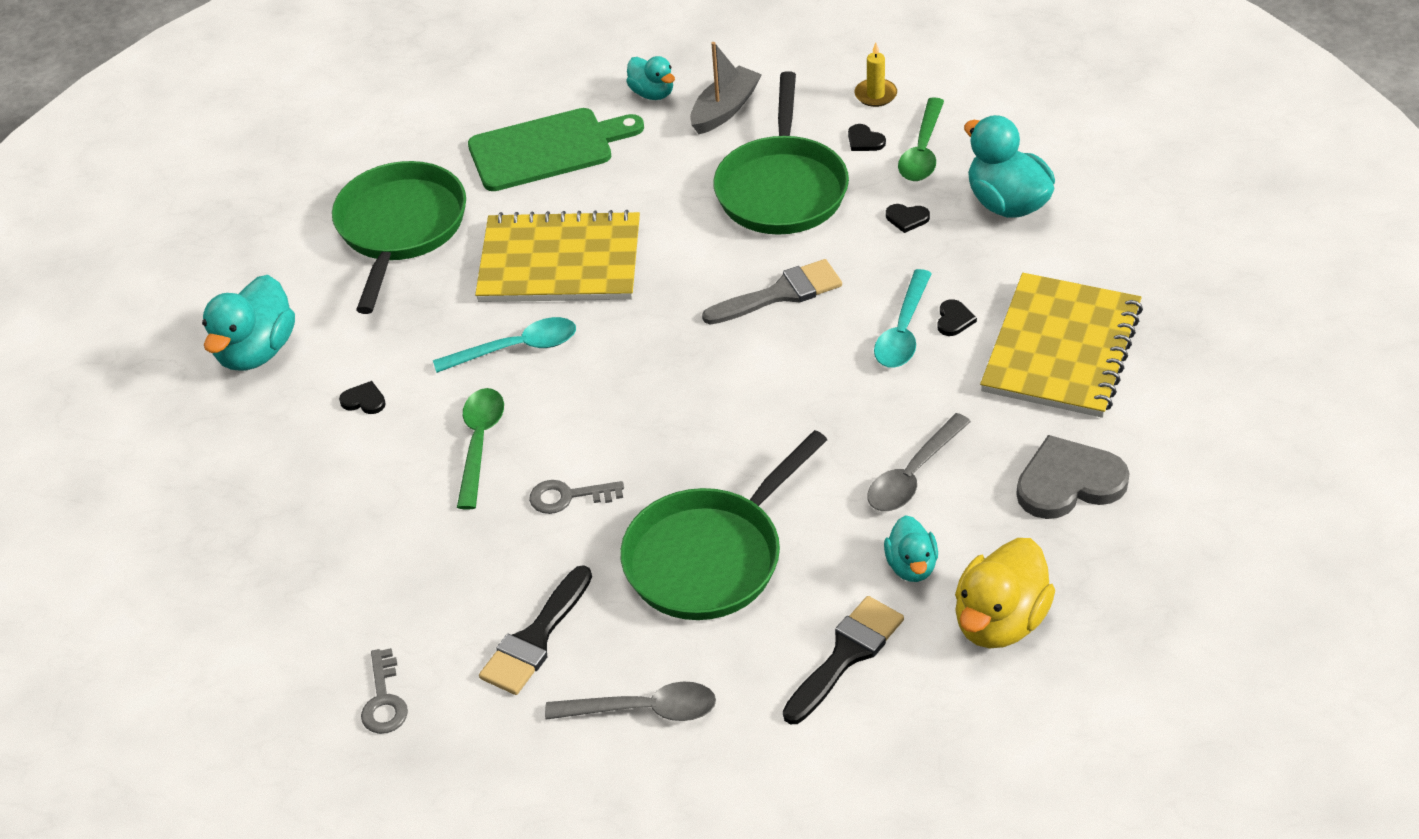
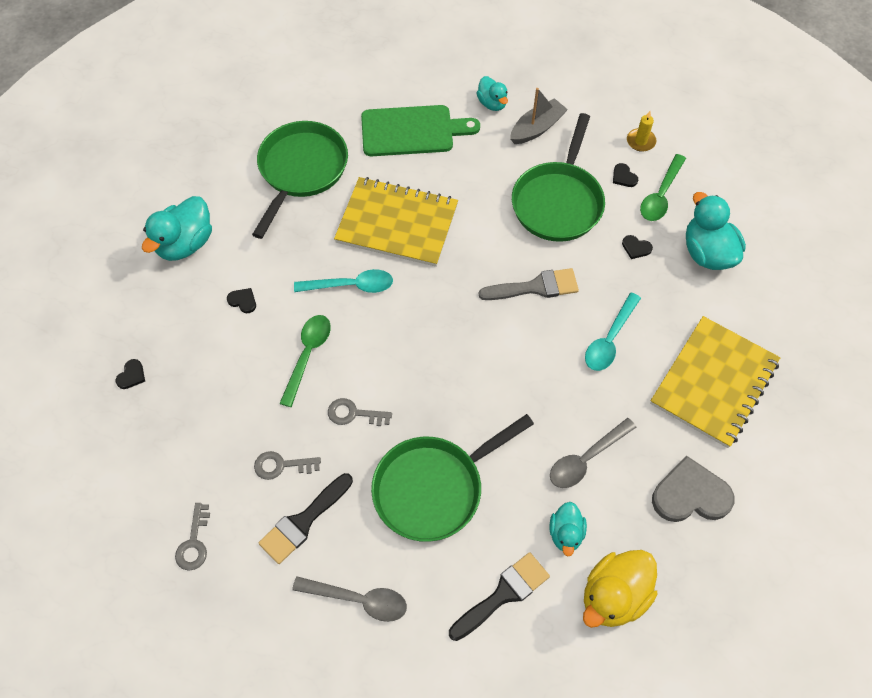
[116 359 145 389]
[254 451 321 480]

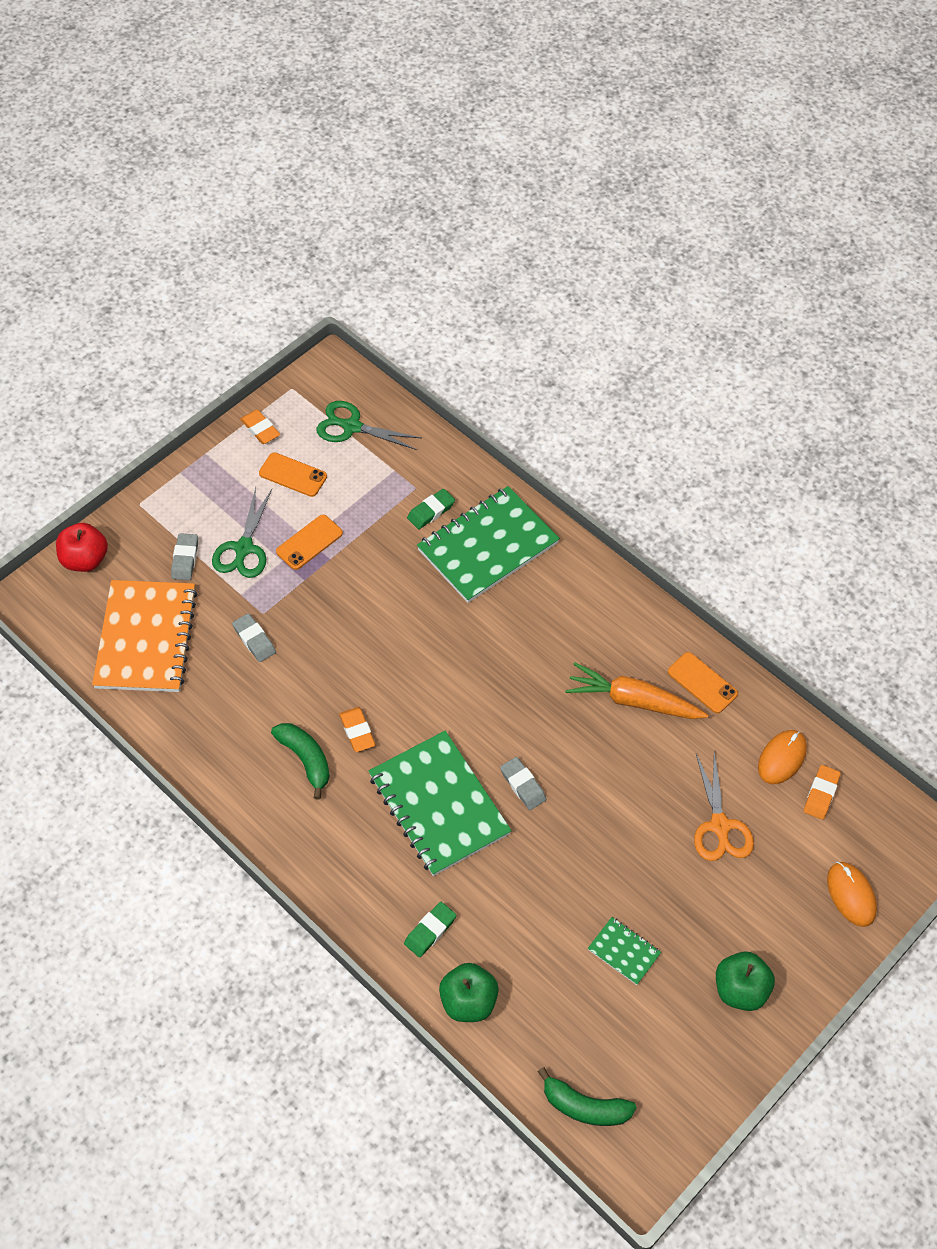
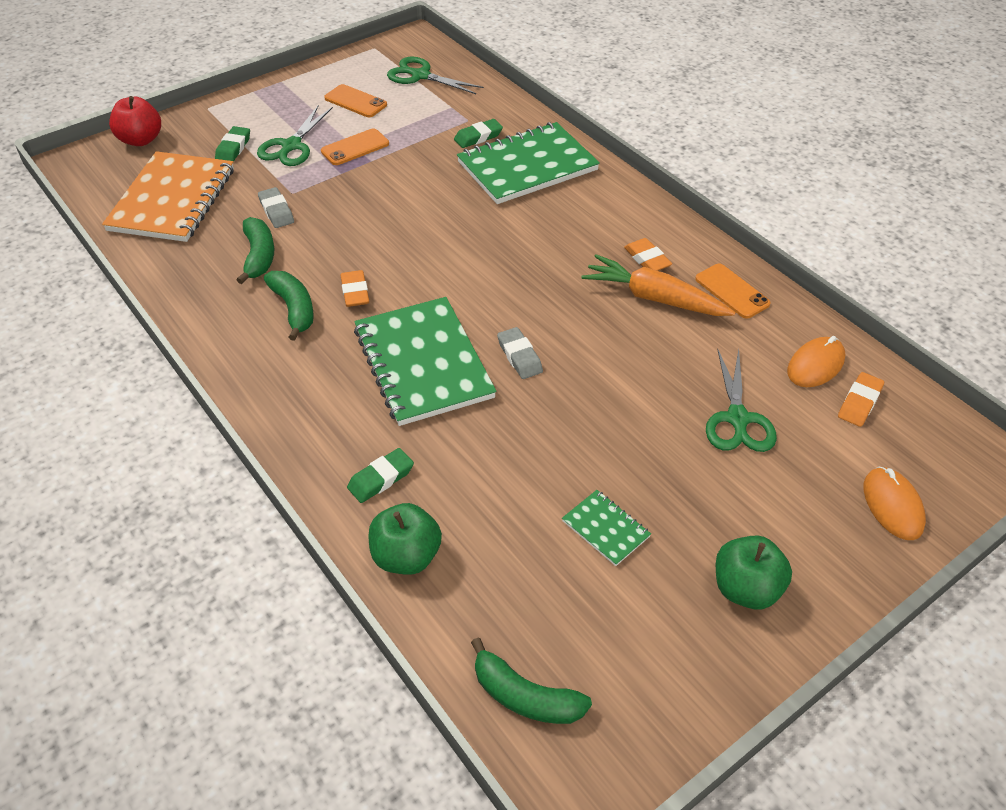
[215 126 250 162]
[237 217 274 284]
[624 238 672 271]
[706 349 777 452]

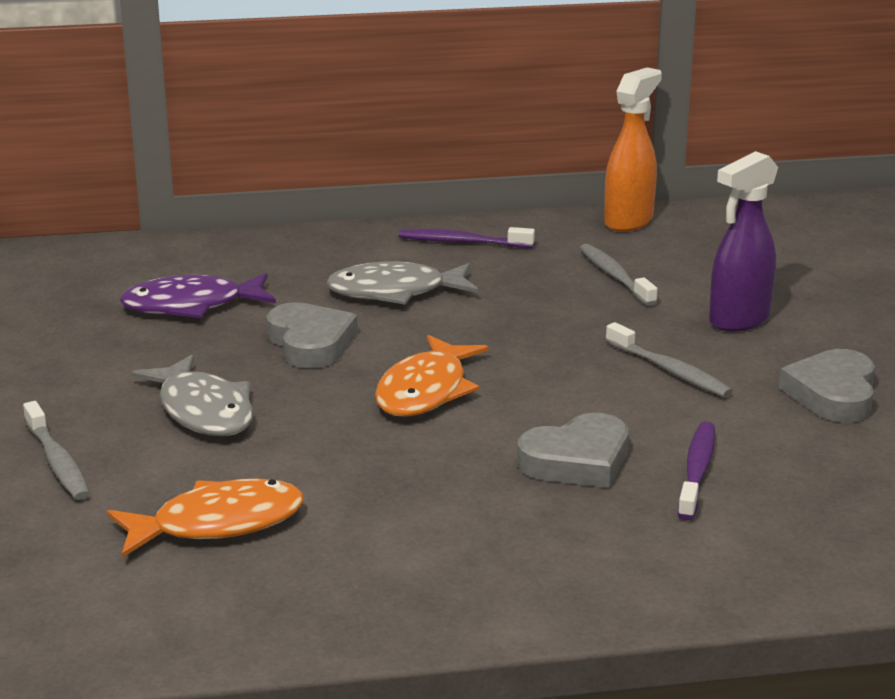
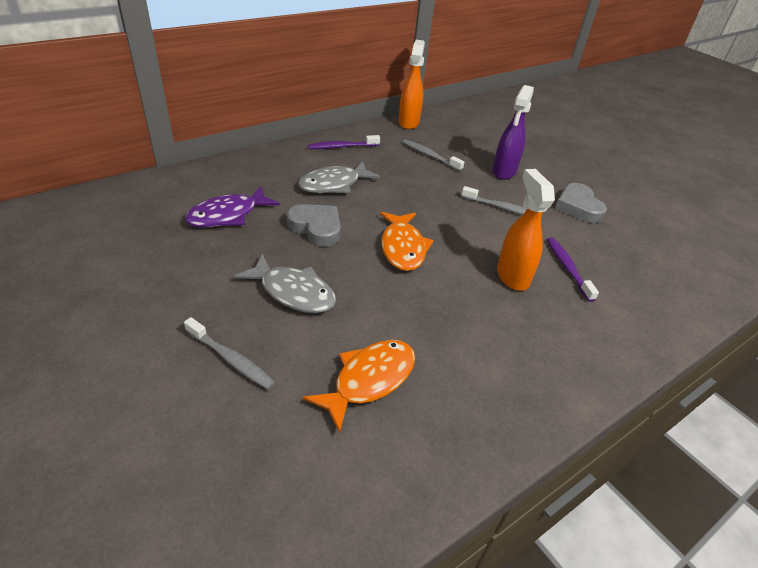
[497 169 555 291]

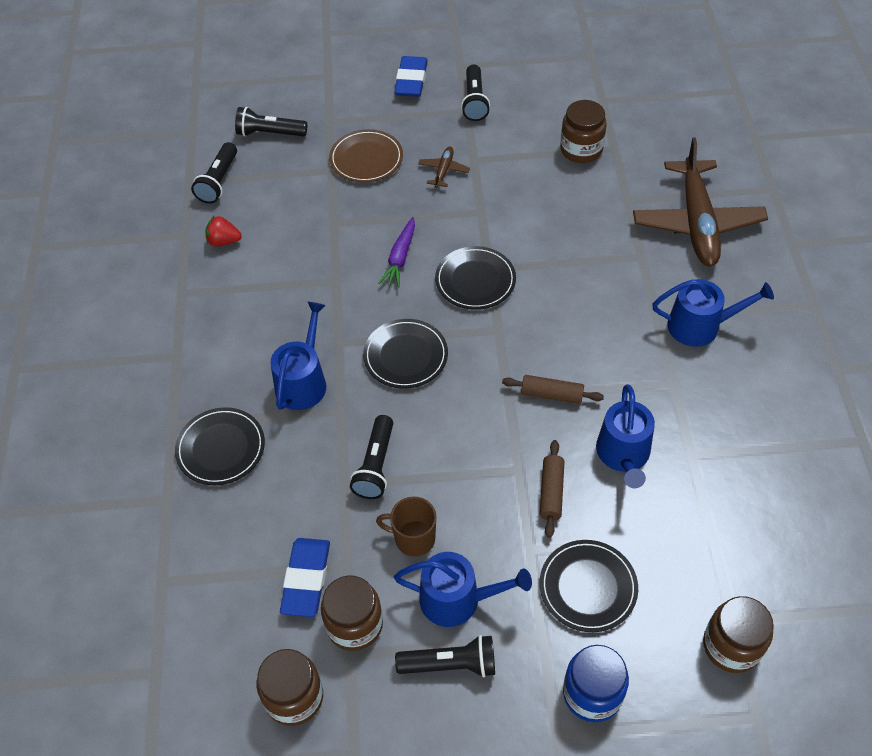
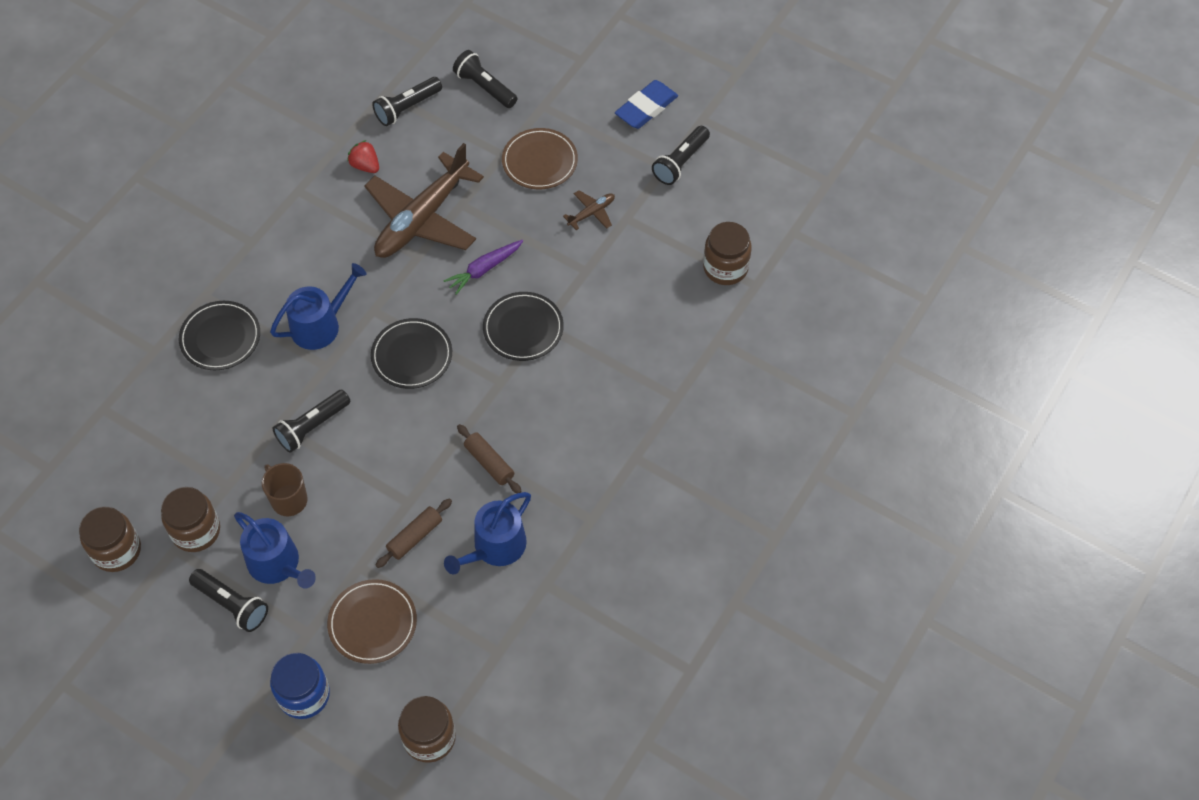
[327 579 417 664]
[364 143 484 258]
[280 538 330 617] (first image)
[652 279 774 347] (first image)

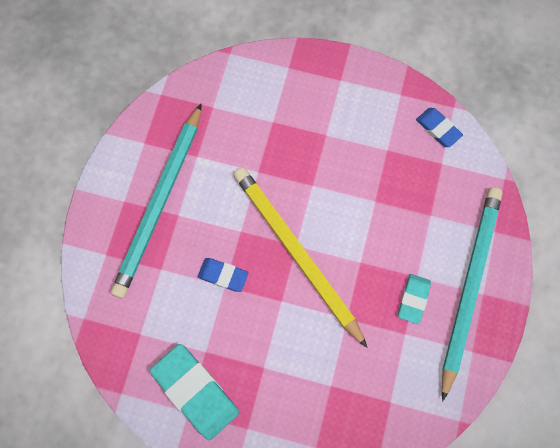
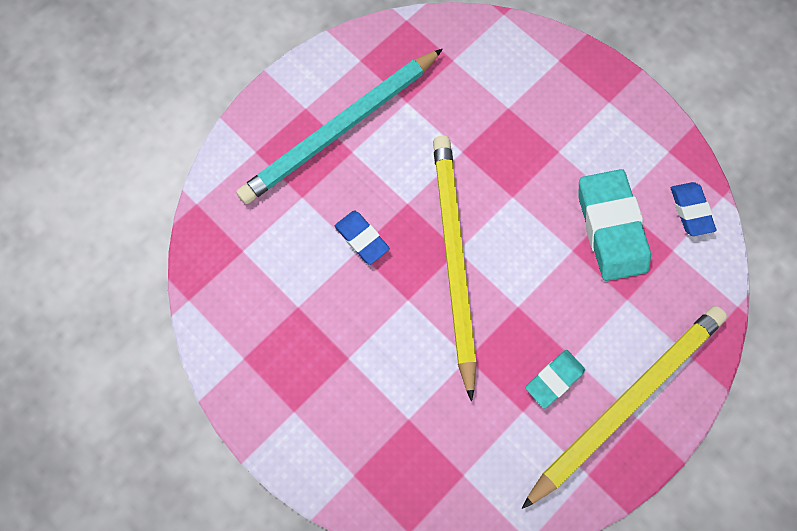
[522 306 727 509]
[578 169 651 281]

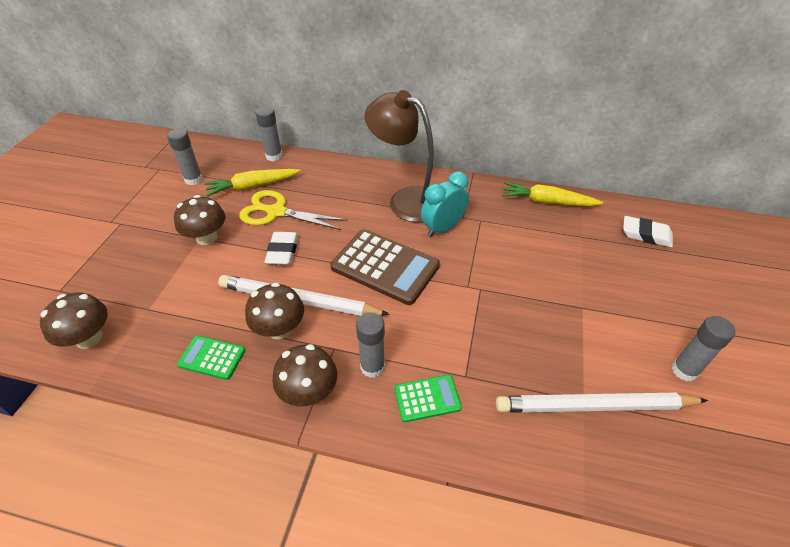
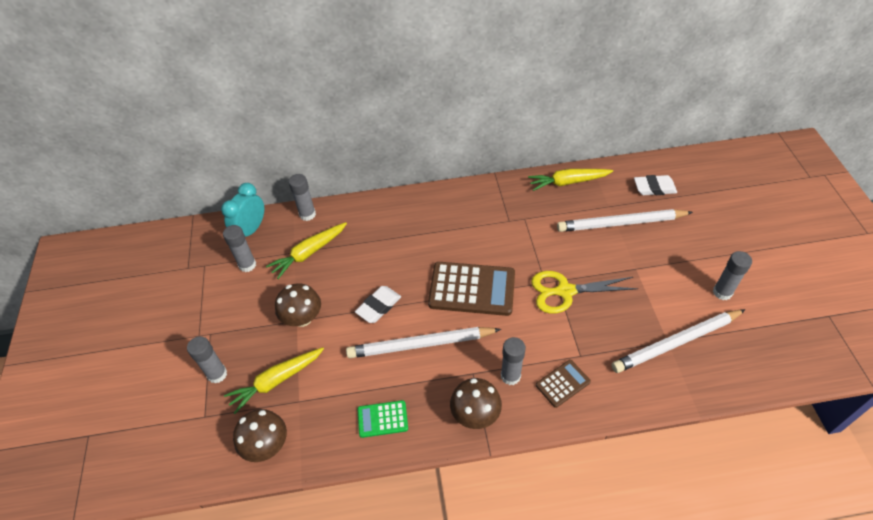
[187 336 227 384]
[221 183 264 237]
[224 347 324 414]
[355 286 401 323]
[531 271 638 314]
[536 360 591 408]
[557 209 693 232]
[245 282 304 339] (first image)
[364 90 434 223] (first image)

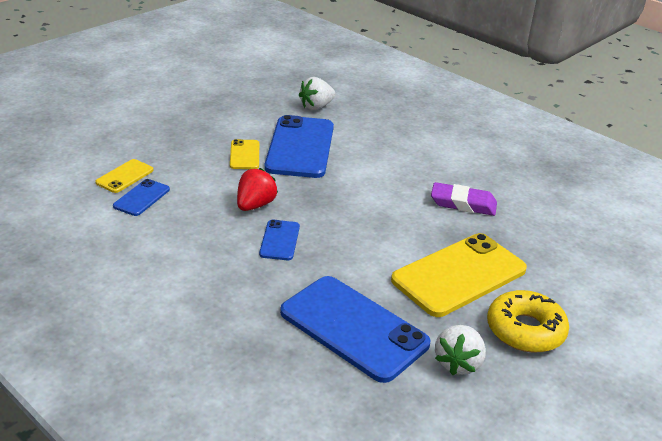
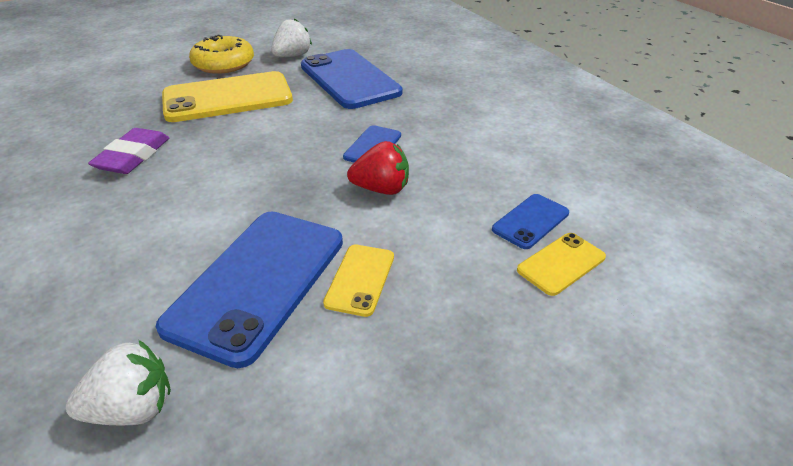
[88 128 169 174]
[347 141 409 195]

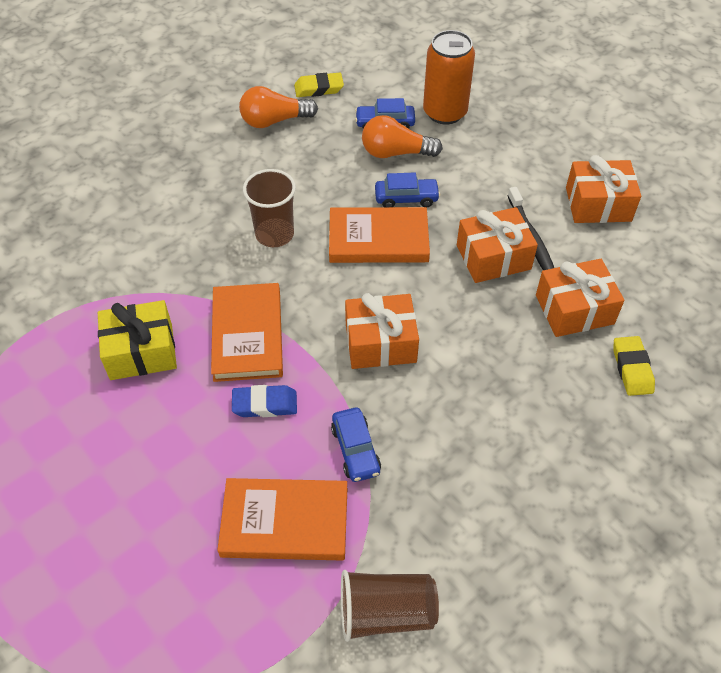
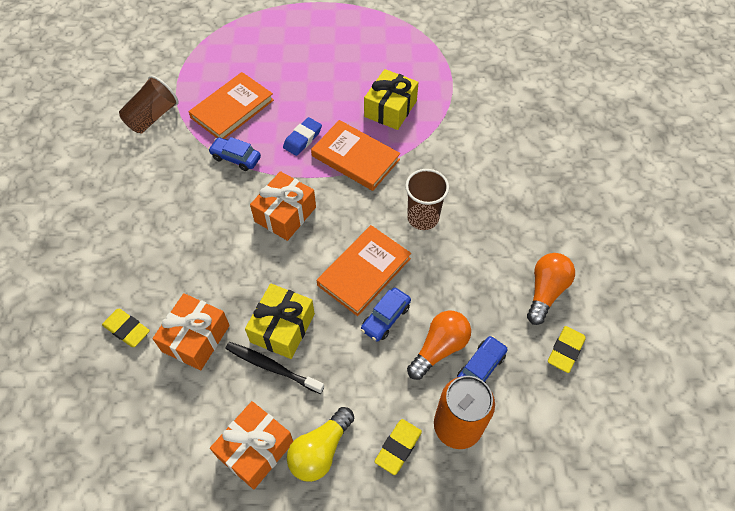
[245 284 315 359]
[287 407 354 482]
[375 419 422 475]

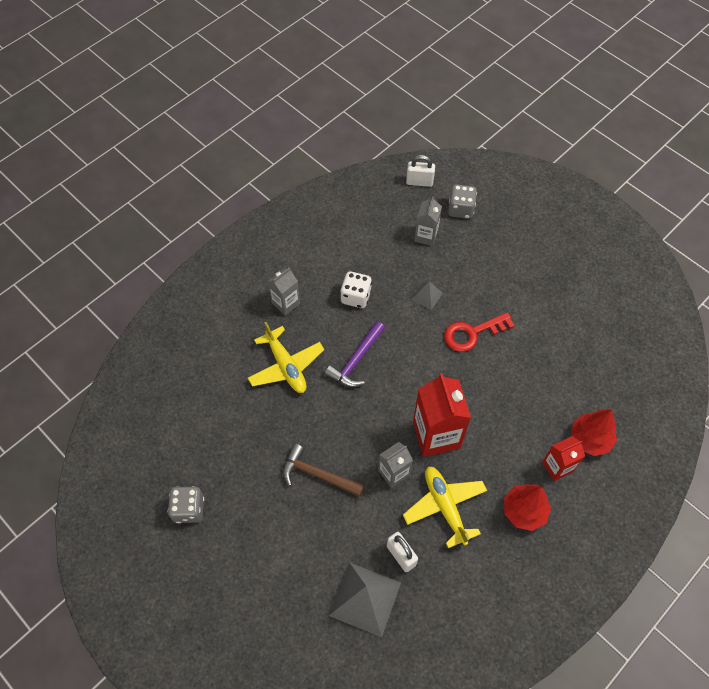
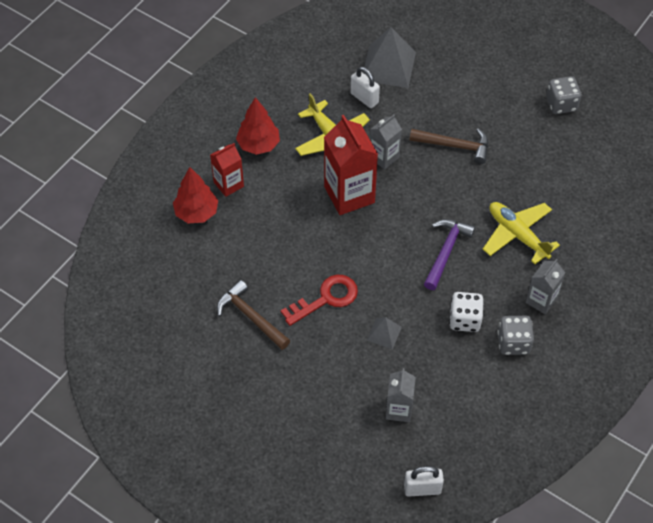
[217 280 290 350]
[498 316 534 355]

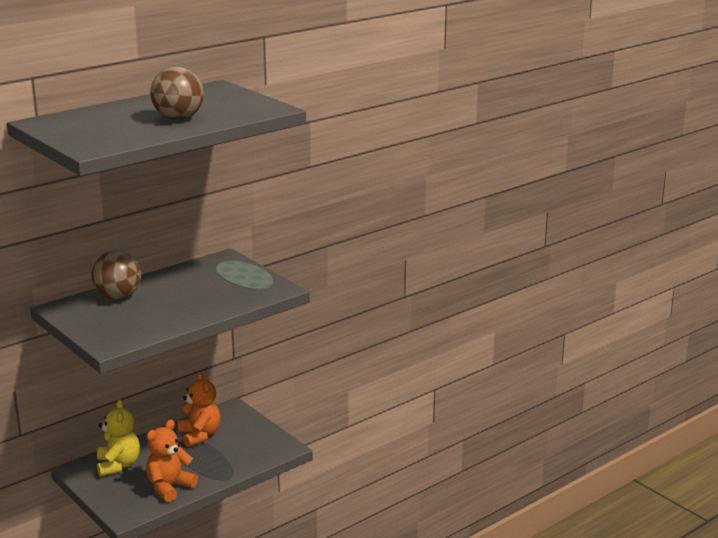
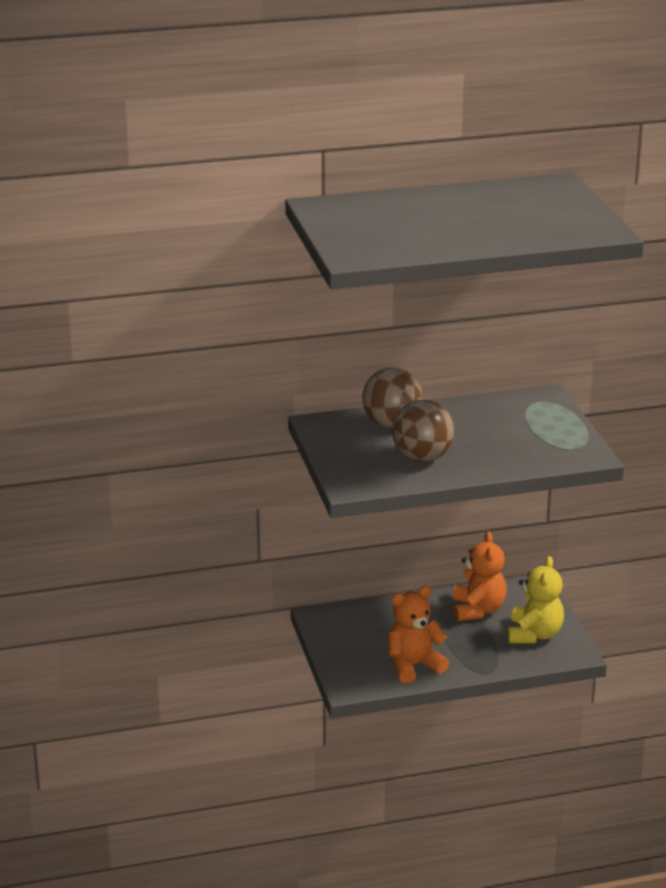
[392 400 454 462]
[508 556 564 643]

